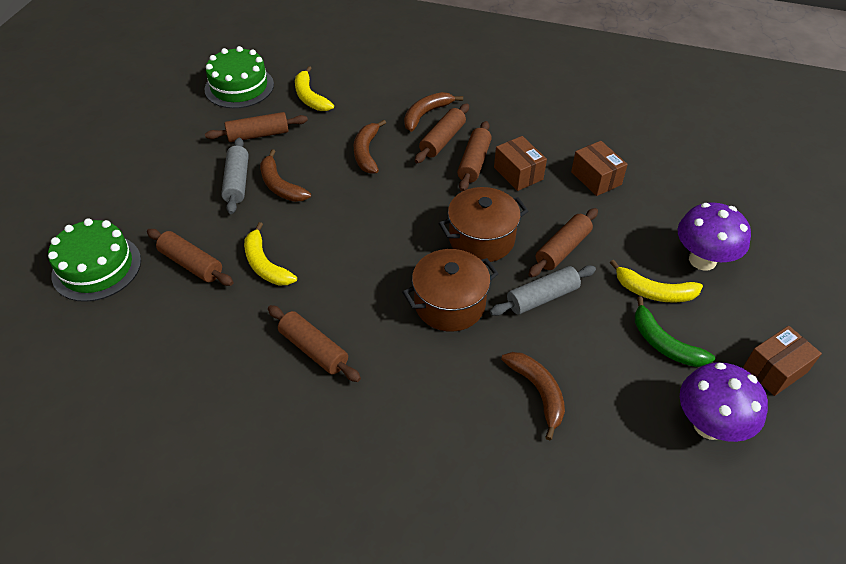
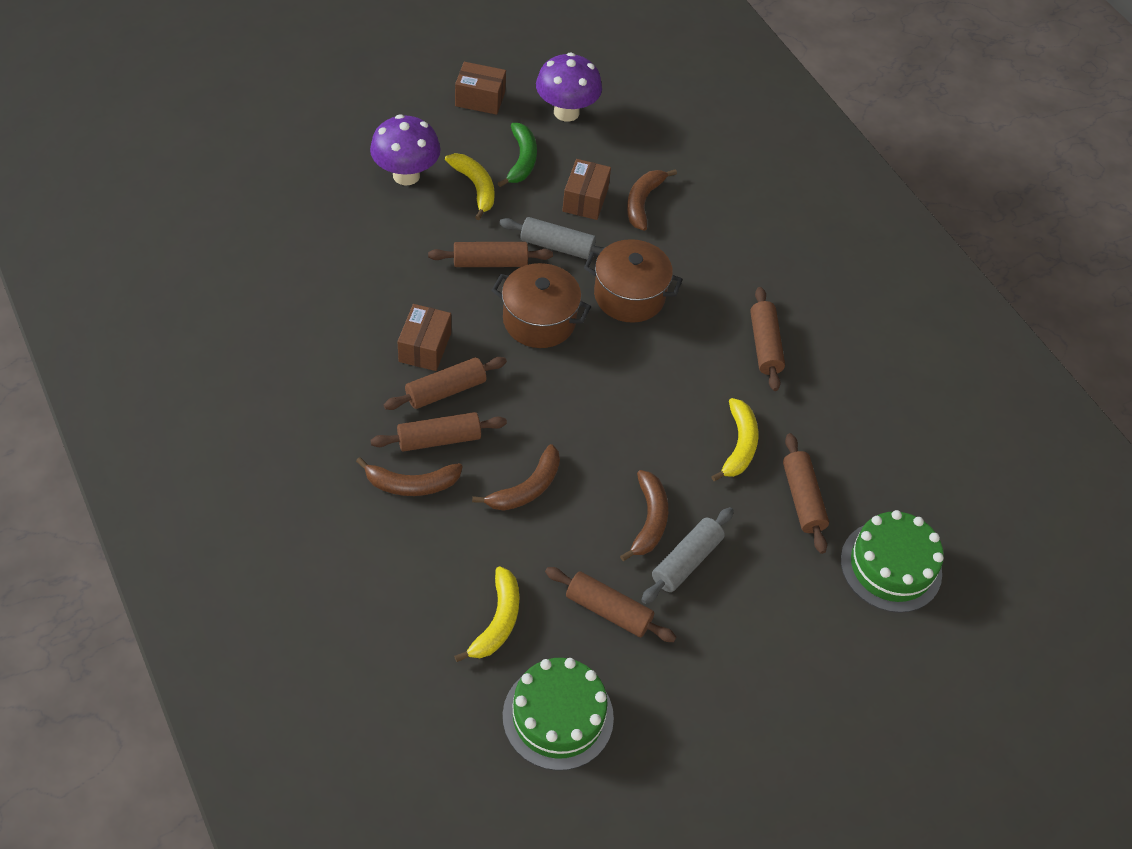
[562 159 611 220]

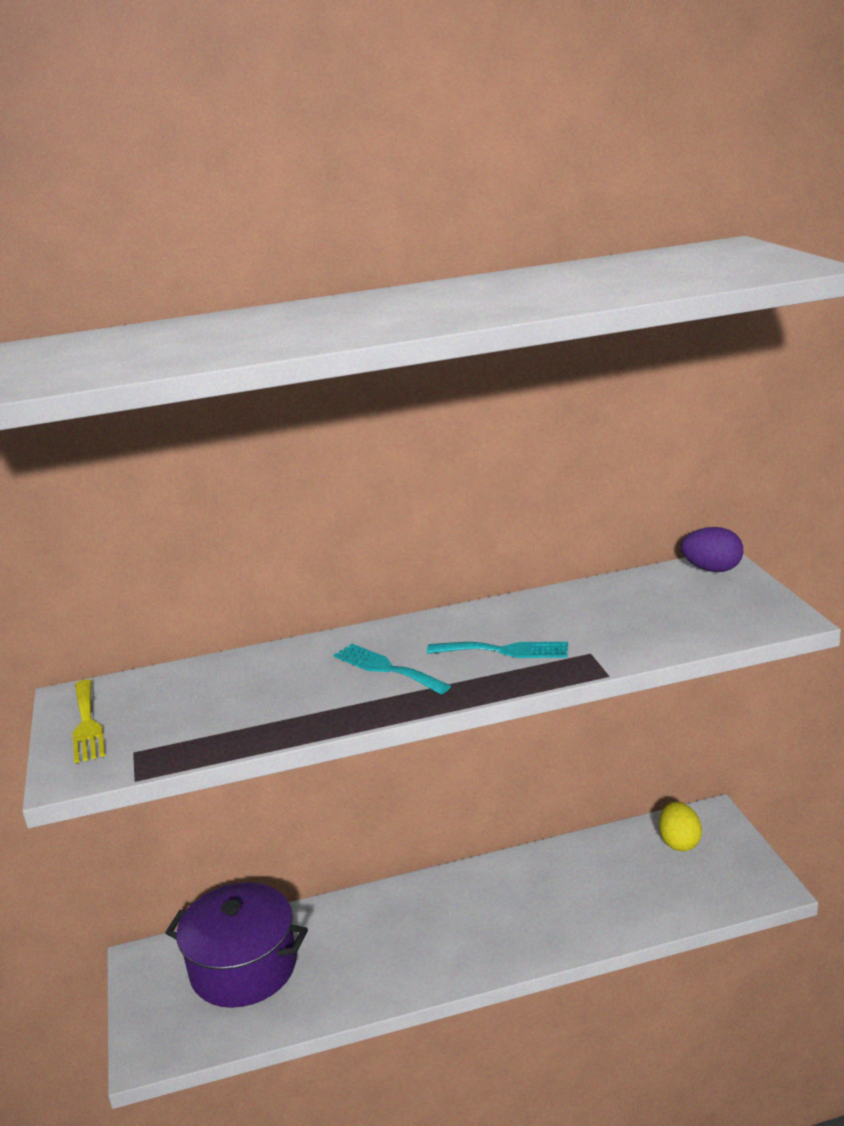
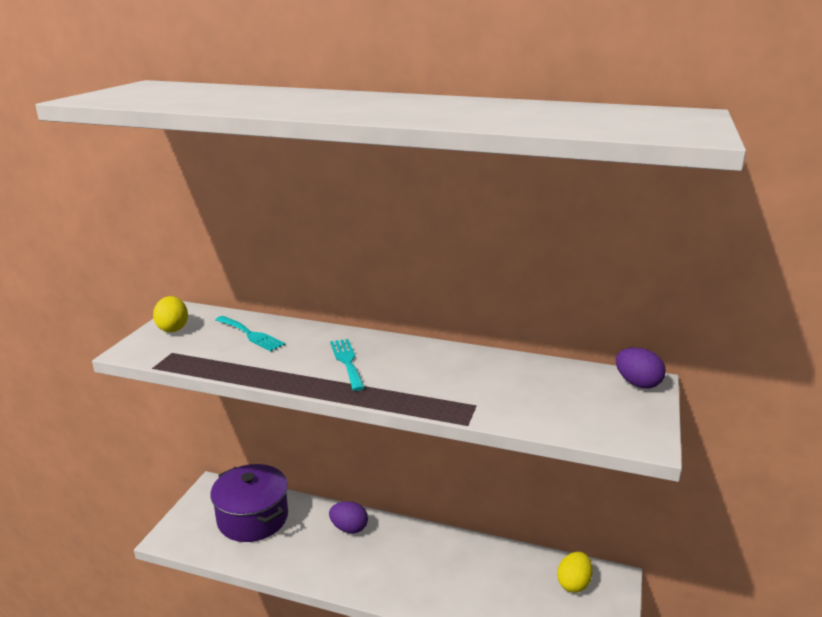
[153 296 188 332]
[215 316 285 351]
[329 501 368 533]

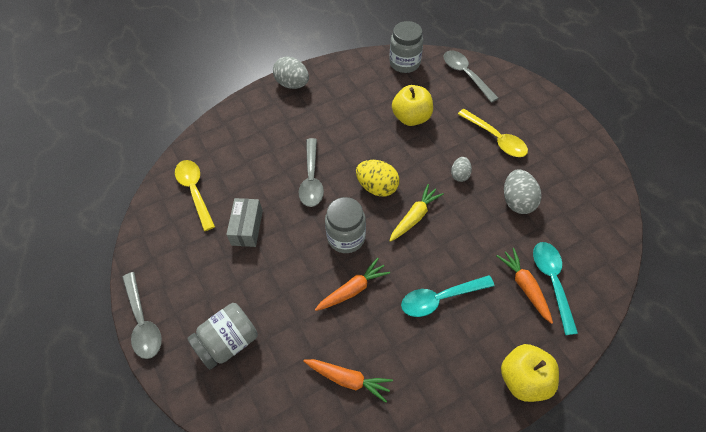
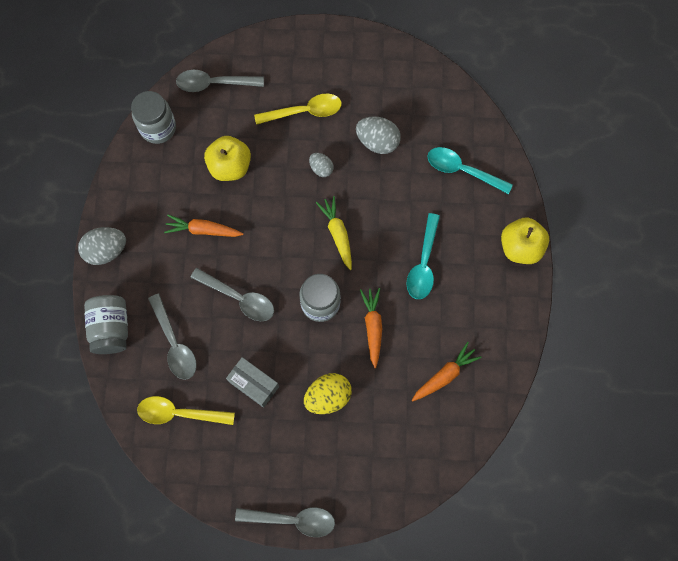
[84 295 128 354]
[148 294 197 380]
[164 215 243 237]
[304 373 352 414]

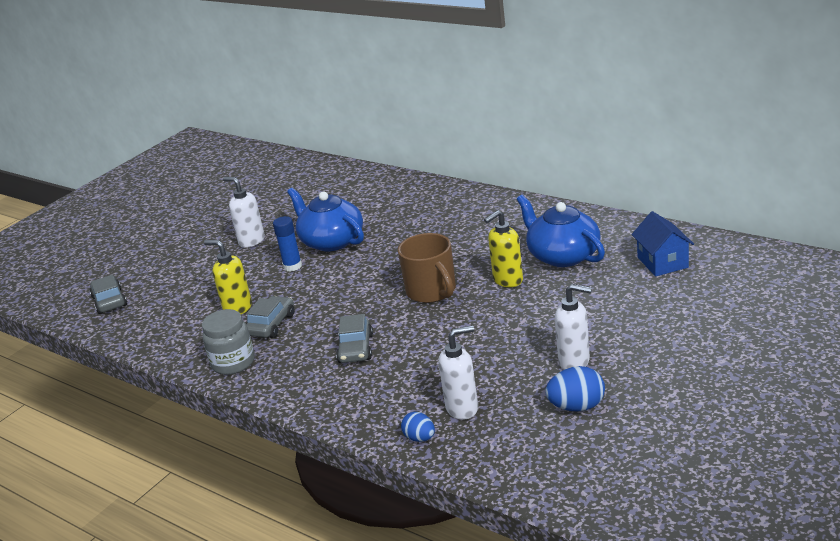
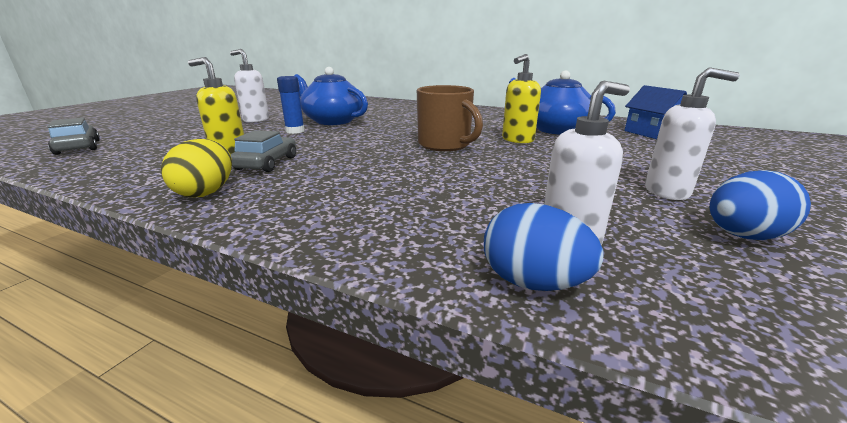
[161 139 232 198]
[484 203 603 291]
[336 314 373 363] (first image)

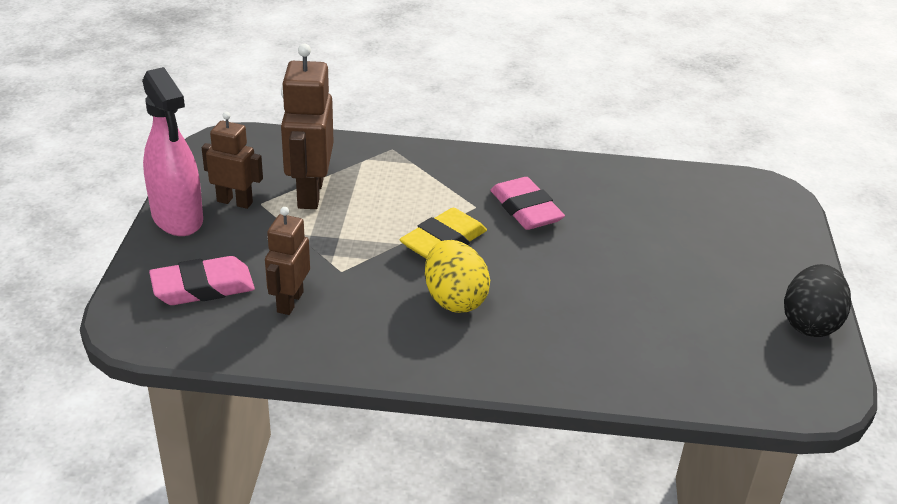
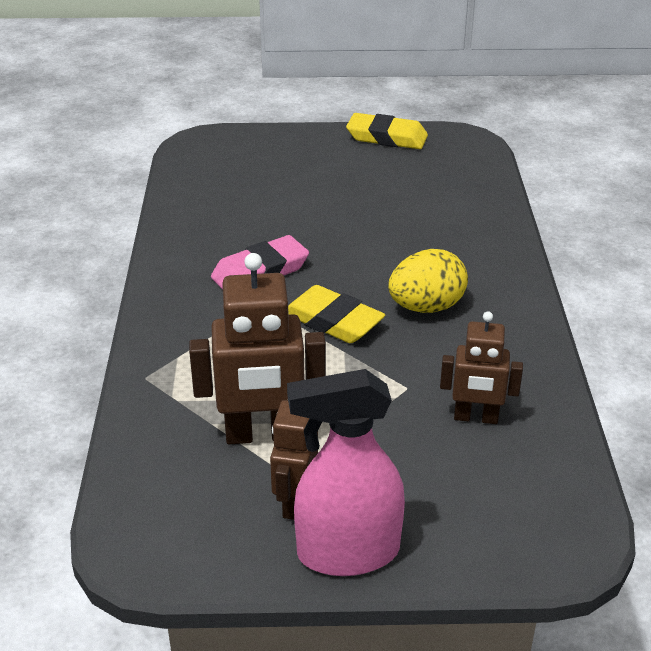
[287 369 405 576]
[346 113 428 149]
[149 256 255 305] (first image)

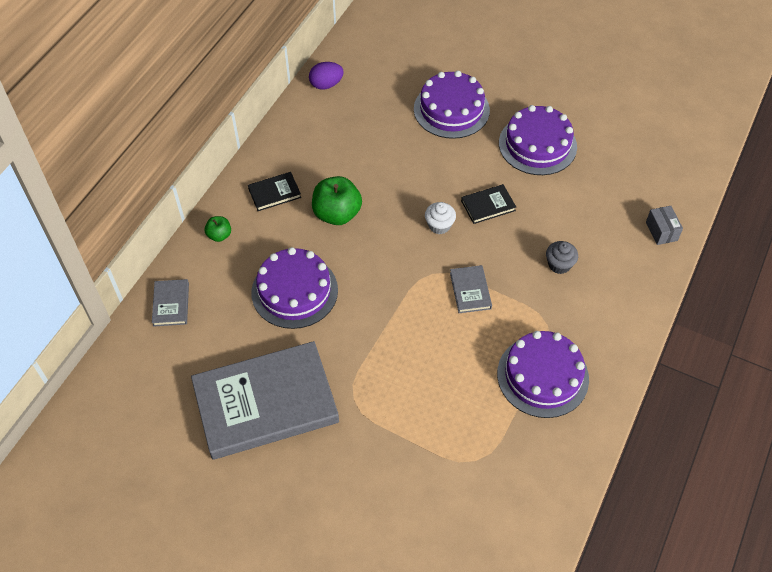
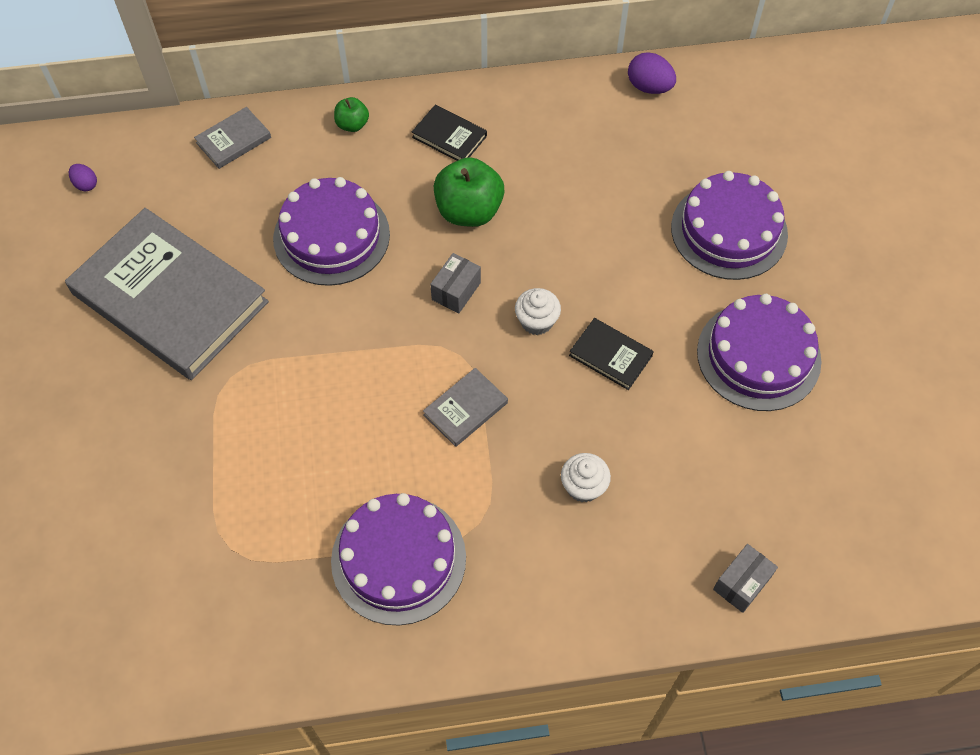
[69 164 97 191]
[430 253 481 313]
[561 453 611 503]

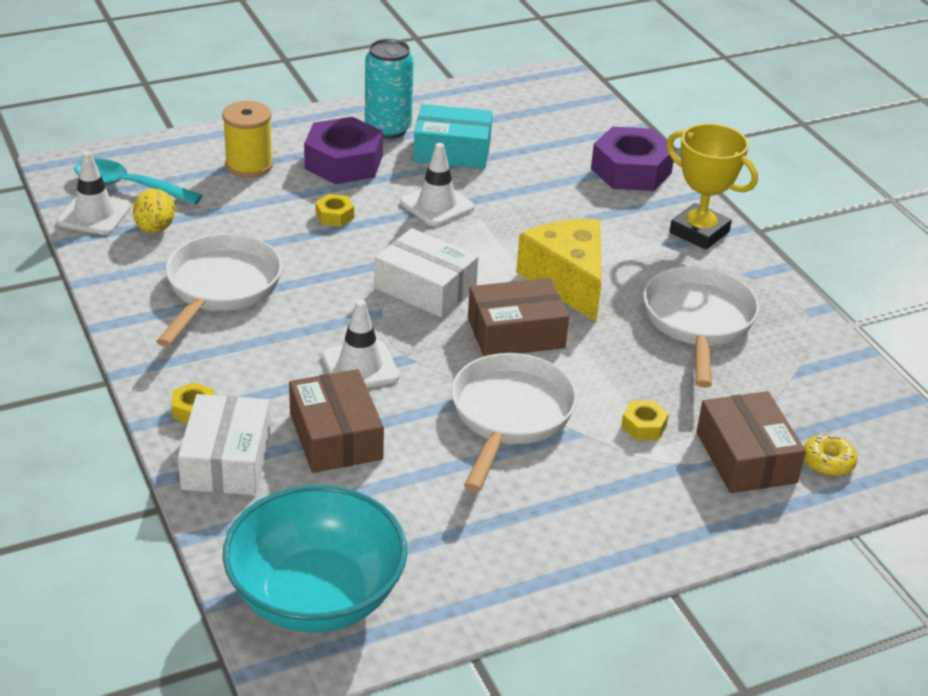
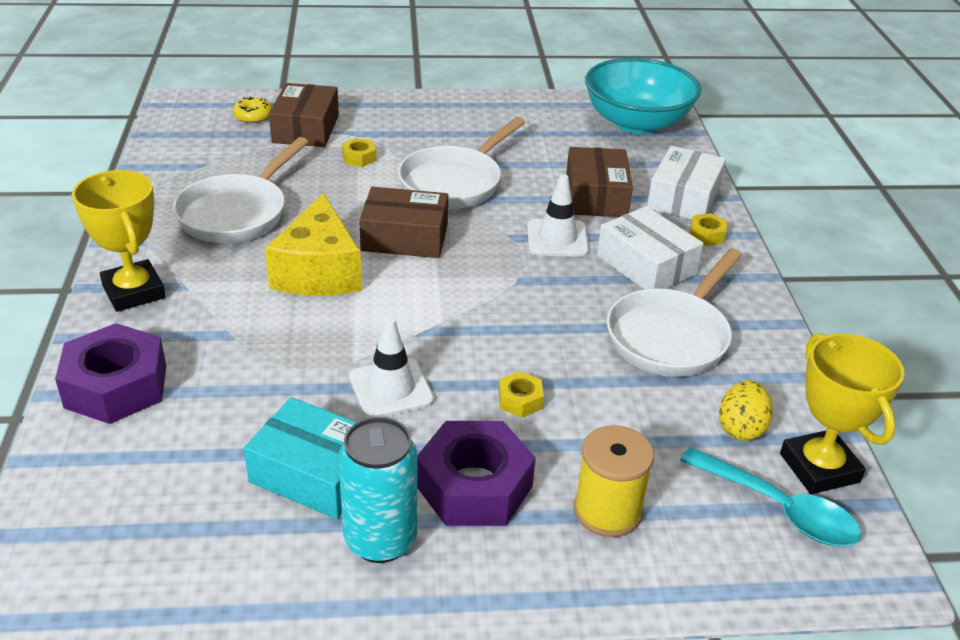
[597 206 704 289]
[780 333 905 494]

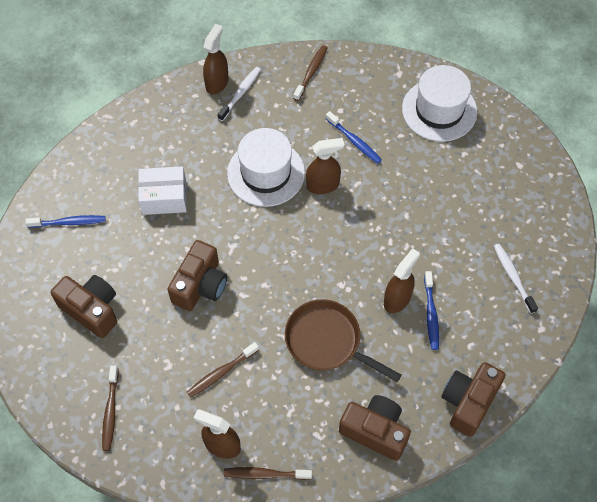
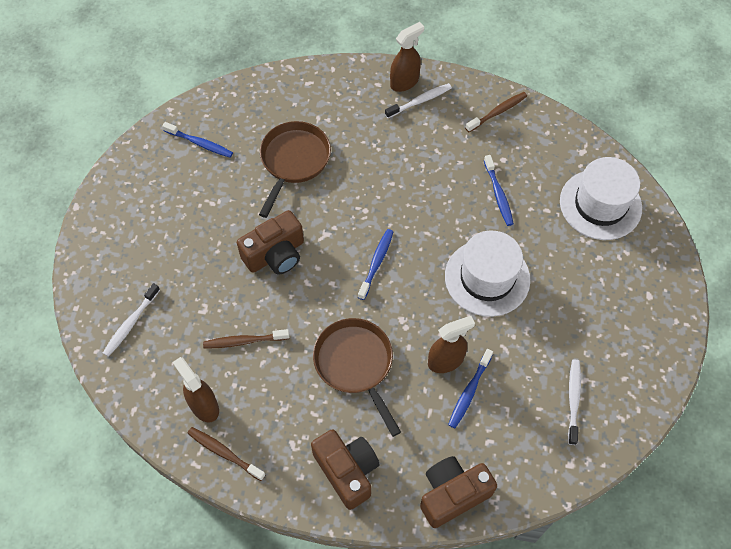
[103 283 160 357]
[259 121 331 218]
[358 229 393 300]
[445 231 530 317]
[51 275 117 338] (first image)
[306 138 344 194] (first image)

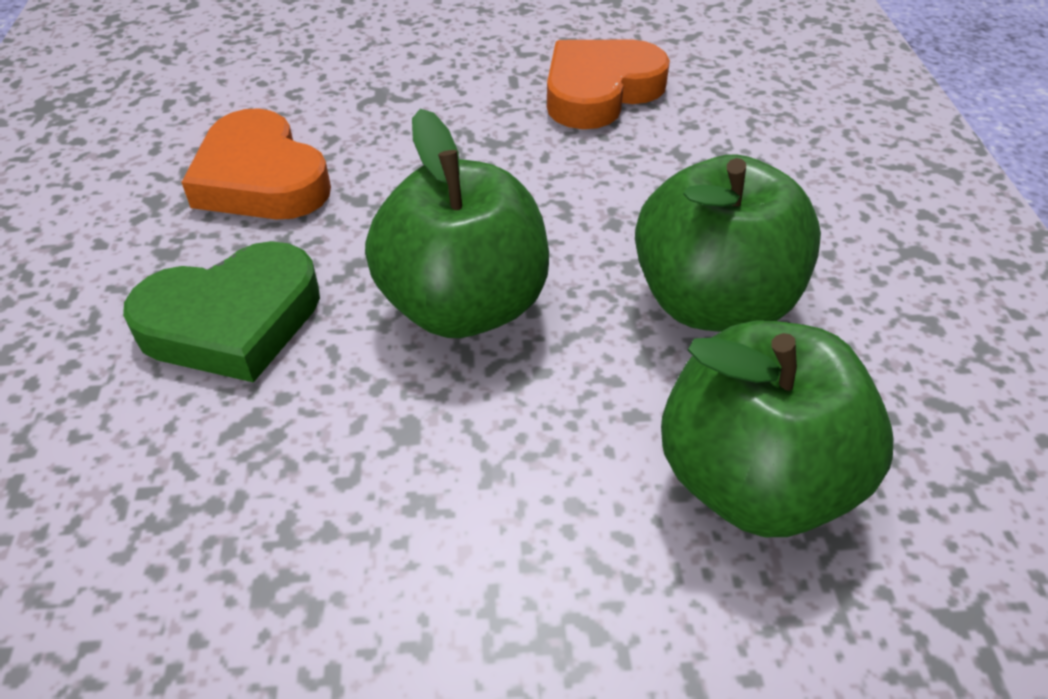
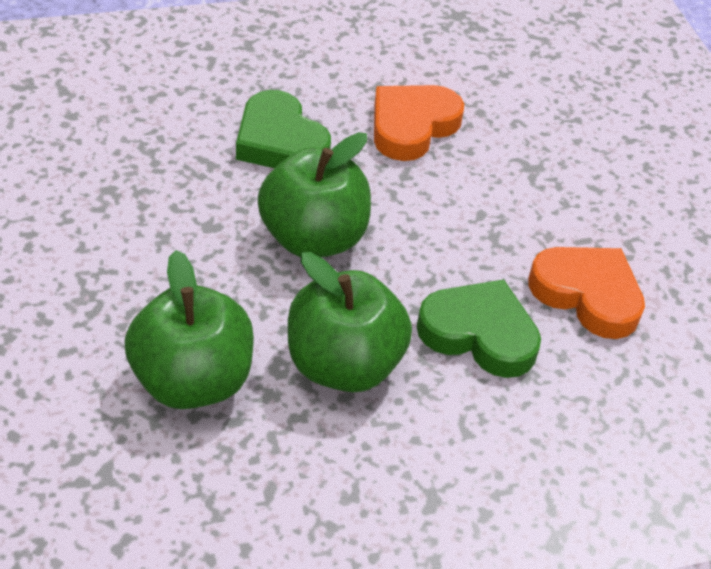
[417 279 541 378]

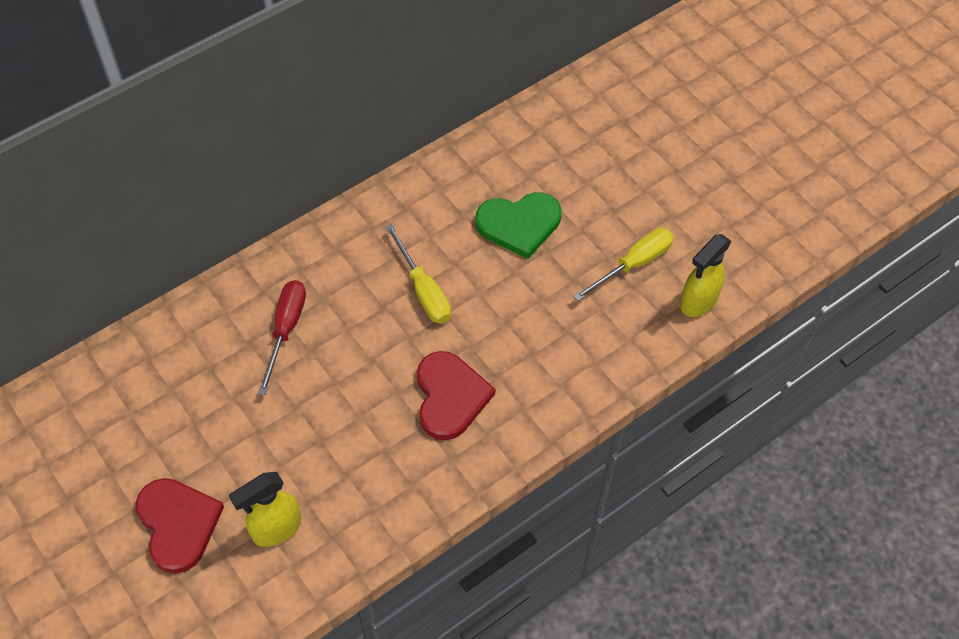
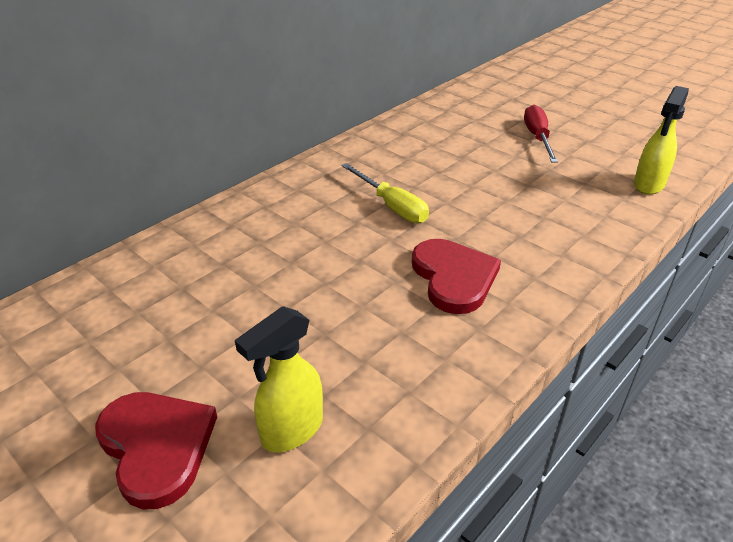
[524 104 558 163]
[476 192 561 259] (first image)
[573 228 674 301] (first image)

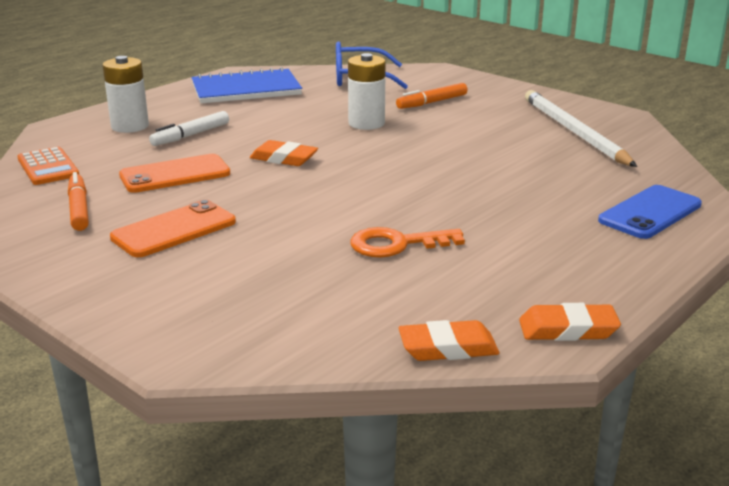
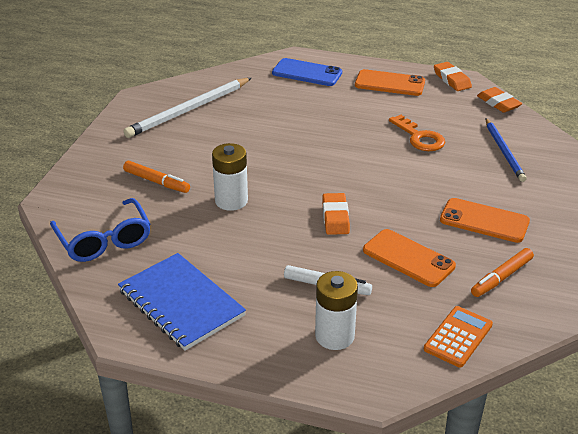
[355 69 425 96]
[486 119 527 182]

